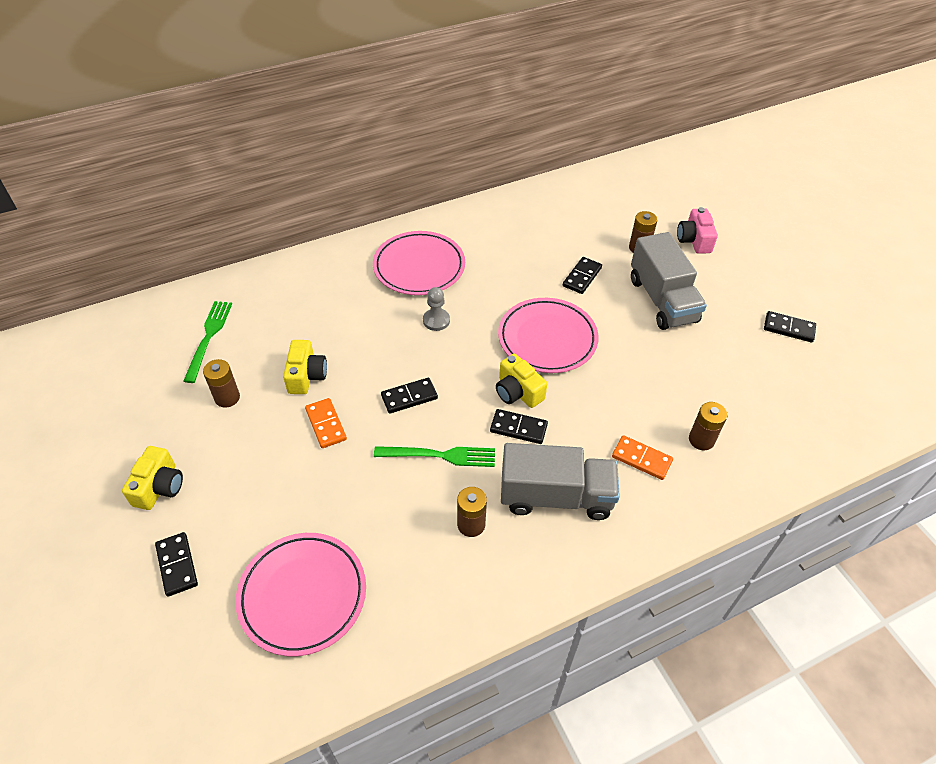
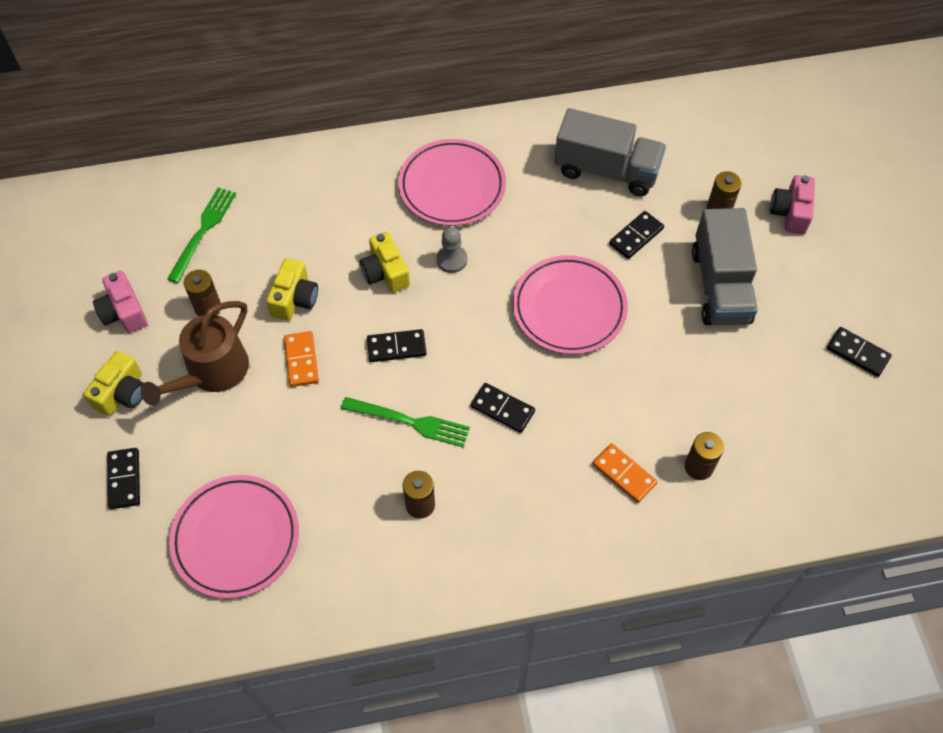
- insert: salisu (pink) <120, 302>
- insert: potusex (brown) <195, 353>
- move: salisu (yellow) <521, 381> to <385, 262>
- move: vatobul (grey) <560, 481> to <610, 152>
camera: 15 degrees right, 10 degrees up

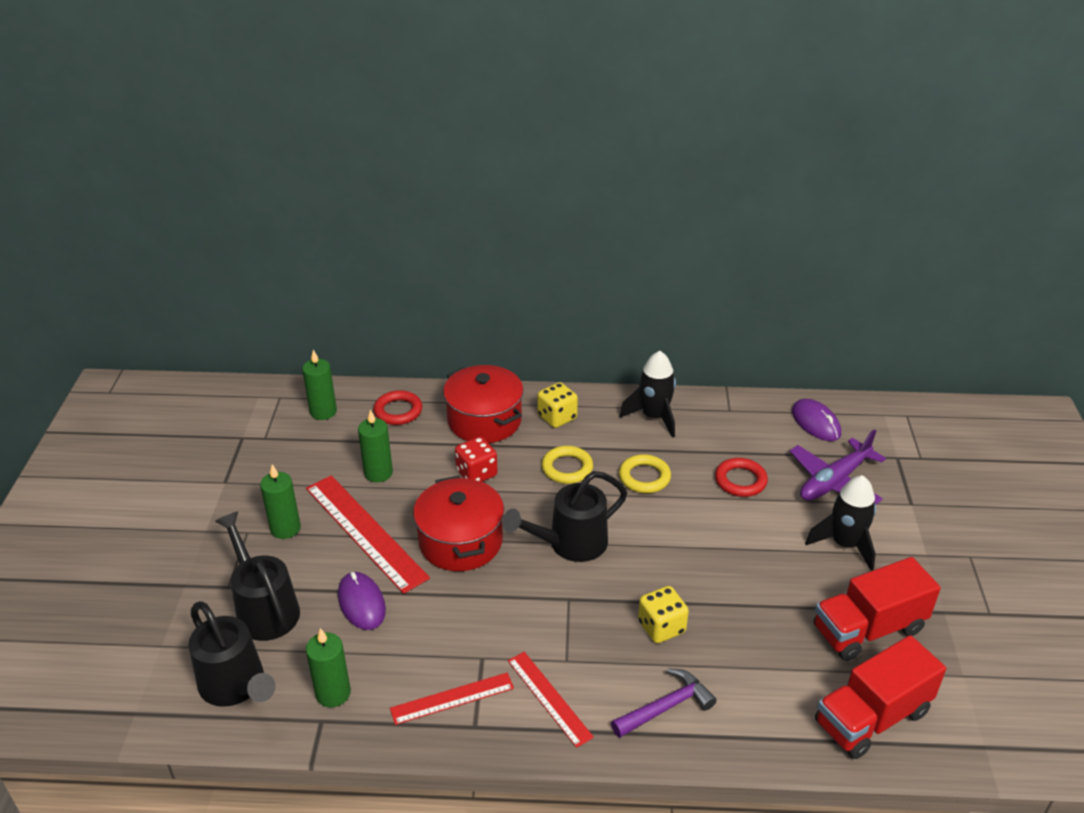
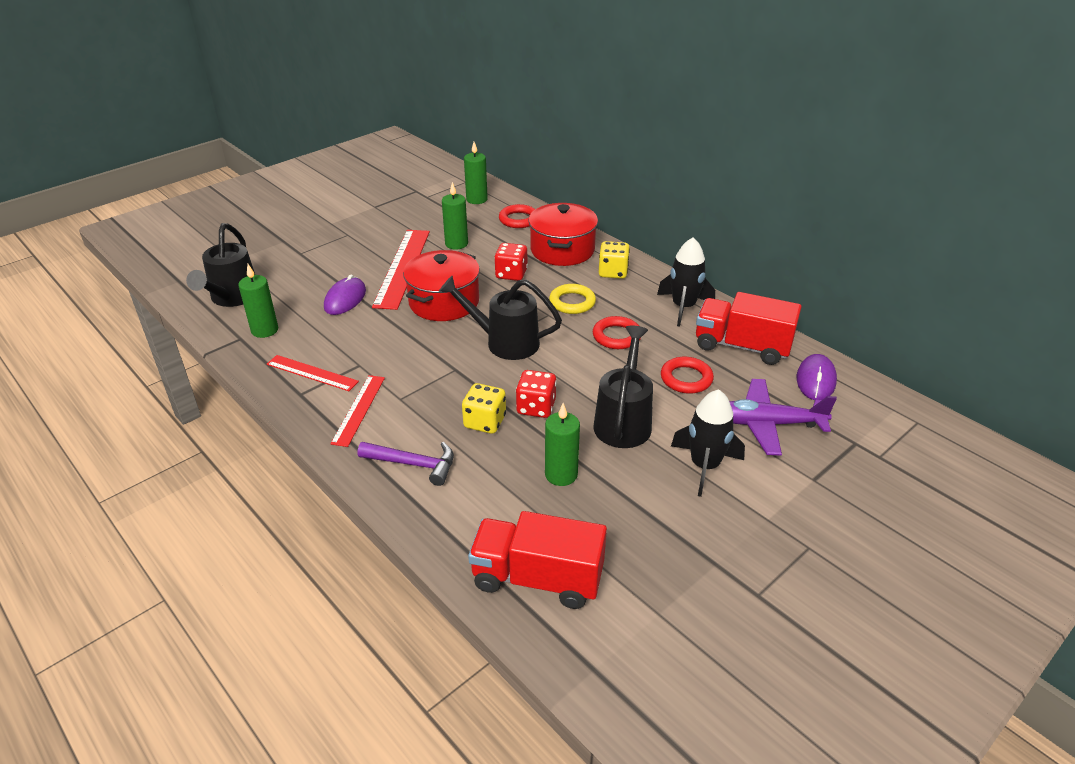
- insert: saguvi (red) <536, 394>
- move: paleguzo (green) <280, 501> to <562, 444>
- recolor: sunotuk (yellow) <645, 473> to sunotuk (red) <617, 332>
- move: potusex (black) <257, 576> to <623, 387>
- move: vatobul (red) <877, 609> to <749, 328>
camera: 45 degrees right, 0 degrees up

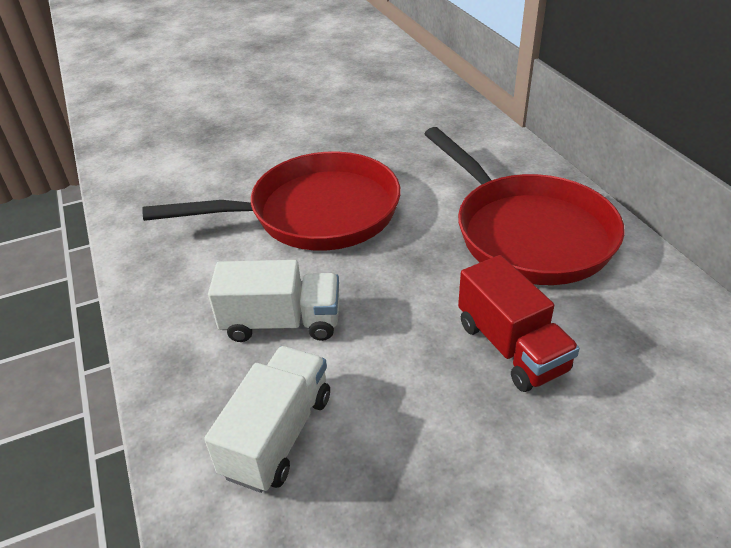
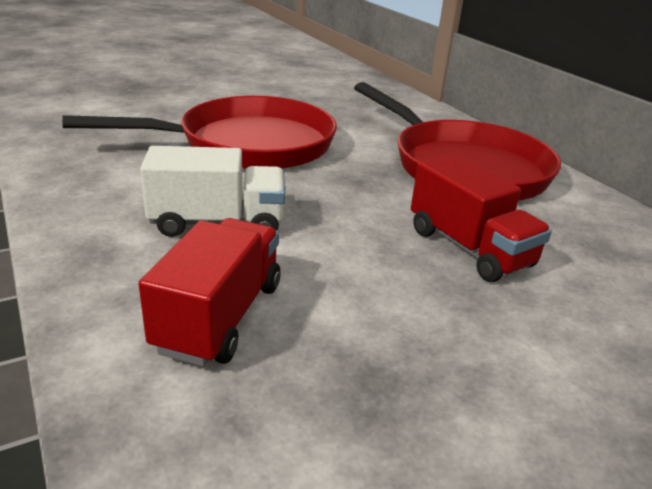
- recolor: vatobul (white) <267, 419> to vatobul (red) <209, 292>
camera: 10 degrees left, 10 degrees down

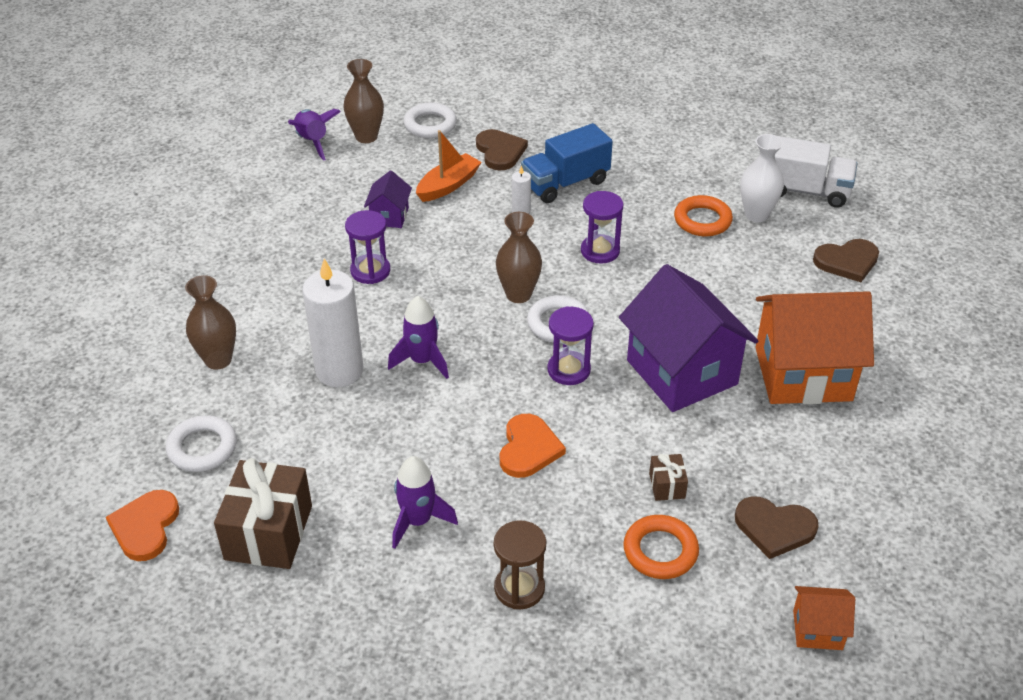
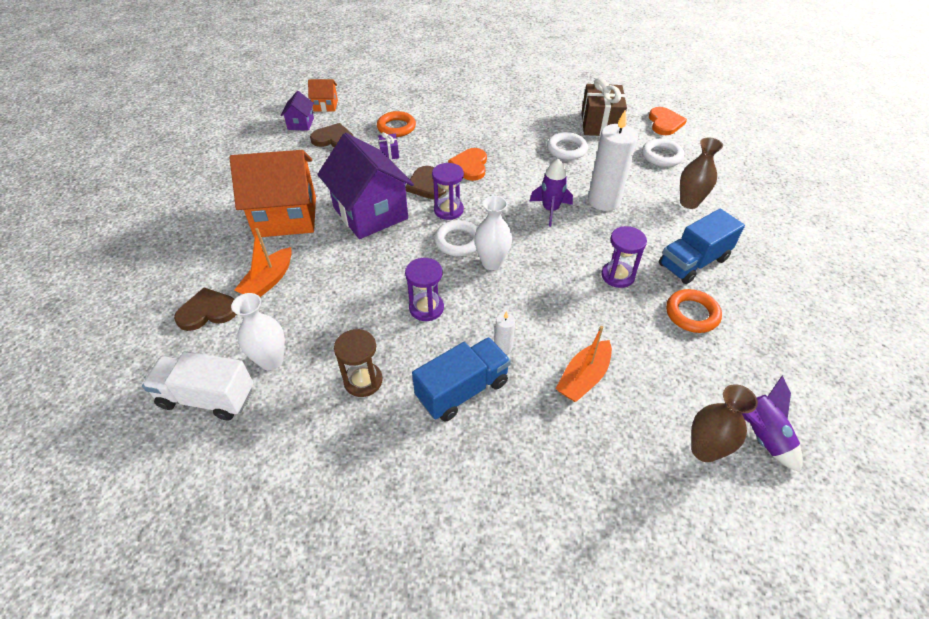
- insert: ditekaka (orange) <263, 262>
- move: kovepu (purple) <388, 199> to <297, 111>
- move: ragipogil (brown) <520, 564> to <358, 363>
- recolor: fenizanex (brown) <668, 477> to fenizanex (purple) <388, 146>
- move: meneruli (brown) <502, 150> to <426, 182>
- recolor: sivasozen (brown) <519, 257> to sivasozen (white) <493, 233>
- move: sunotuk (white) <430, 120> to <567, 146>
- insert: vatobul (blue) <702, 246>
- move: sunotuk (orange) <703, 215> to <694, 311>
- delete: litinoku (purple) <425, 502>
camera: 175 degrees right, 5 degrees up

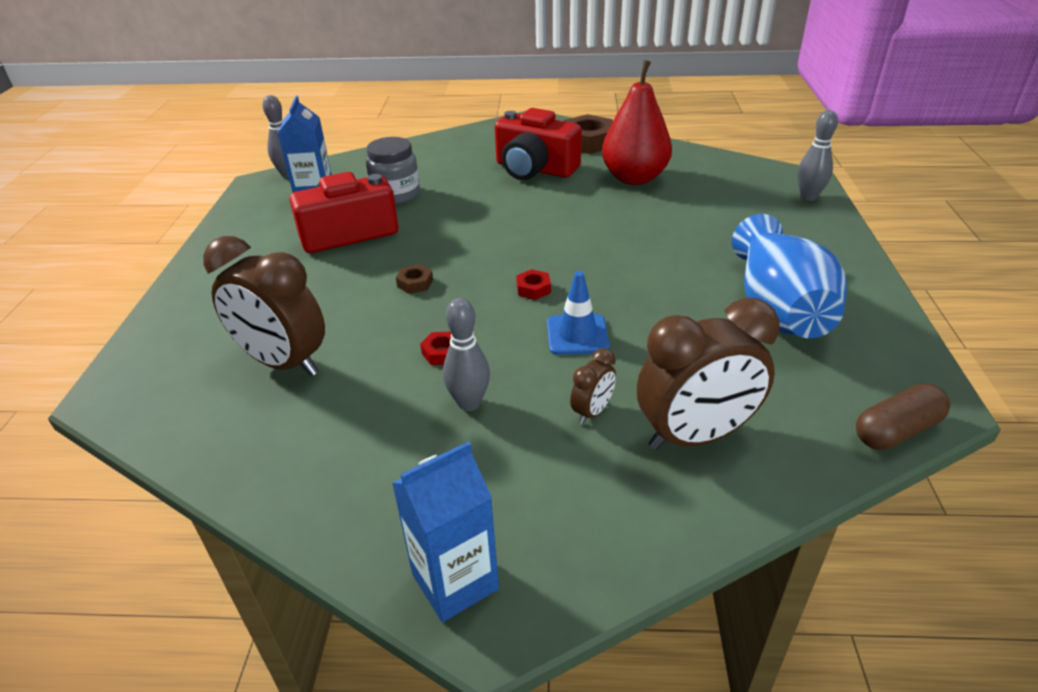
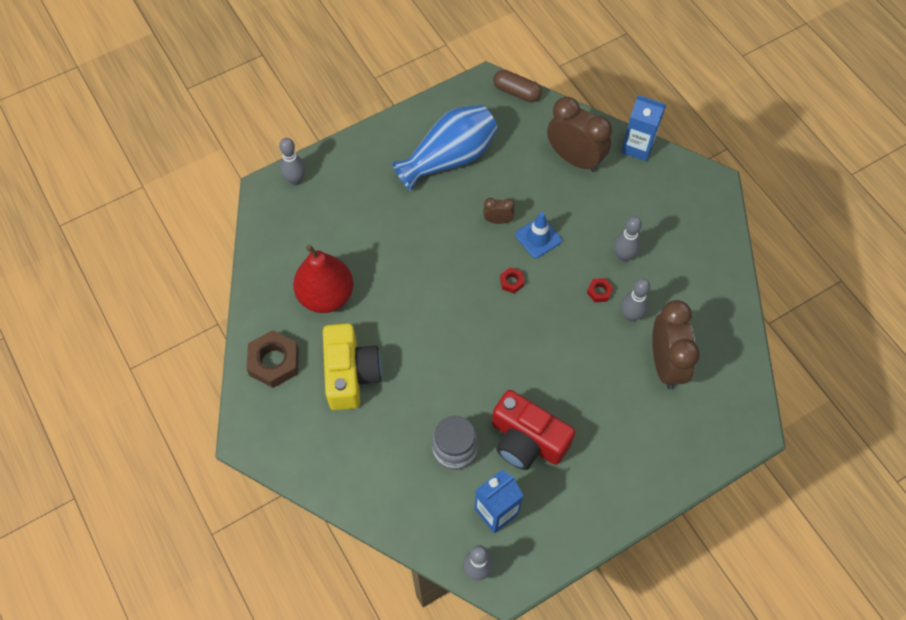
- recolor: salisu (red) <538, 144> to salisu (yellow) <352, 366>
- move: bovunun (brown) <593, 386> to <499, 211>
- move: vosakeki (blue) <445, 531> to <643, 128>
- insert: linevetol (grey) <635, 300>
- delete: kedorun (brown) <414, 279>
camera: 125 degrees left, 25 degrees up

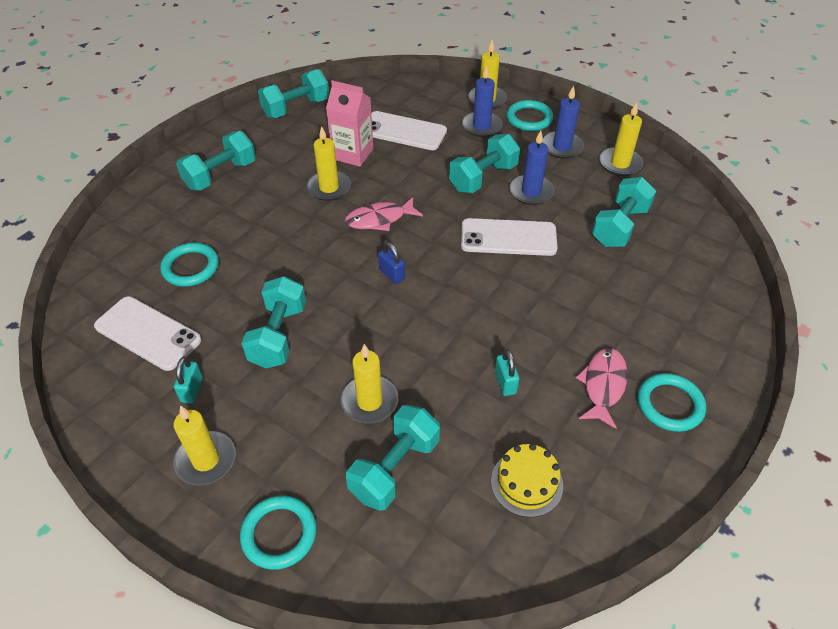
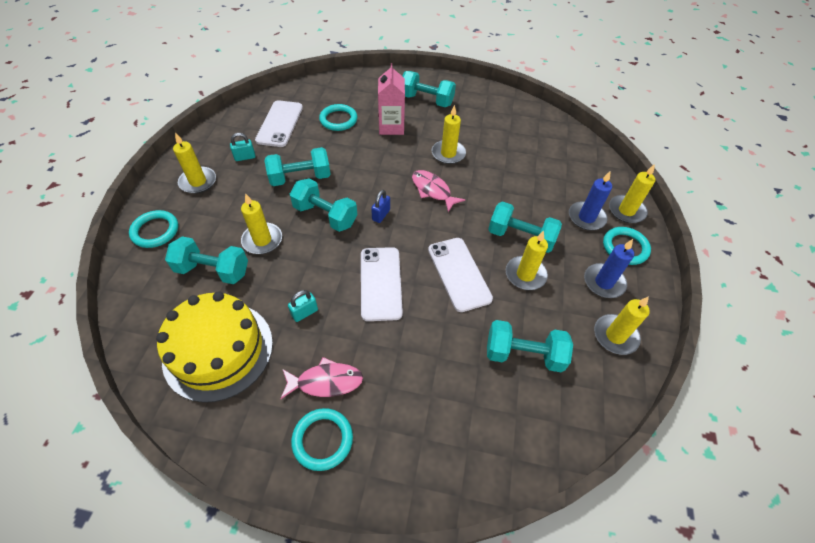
- resize: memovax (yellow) <527, 480> = <214, 347> x1.96
- move: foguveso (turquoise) <293, 93> to <323, 205>
- move: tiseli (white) <409, 130> to <382, 284>
- move: vosakeki (pink) <349, 123> to <391, 99>
- recolor: paleguzo (blue) <531, 168> to paleguzo (yellow) <527, 260>
camera: 65 degrees right, 5 degrees up

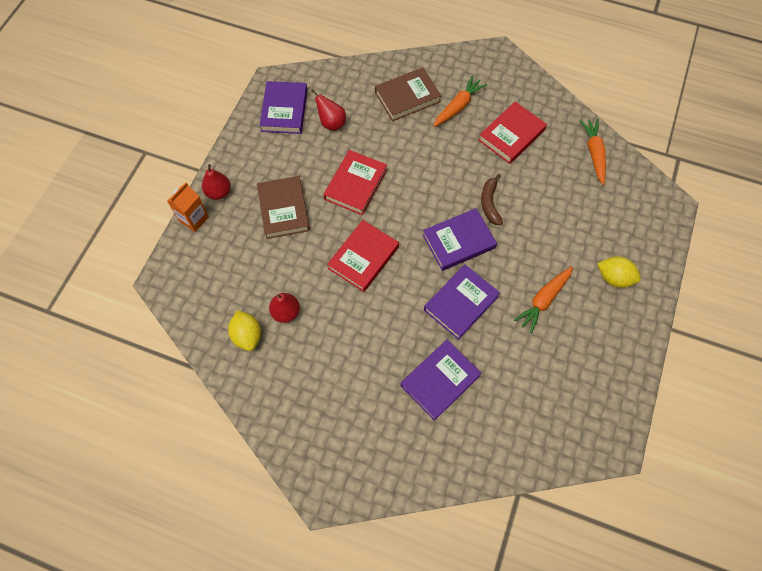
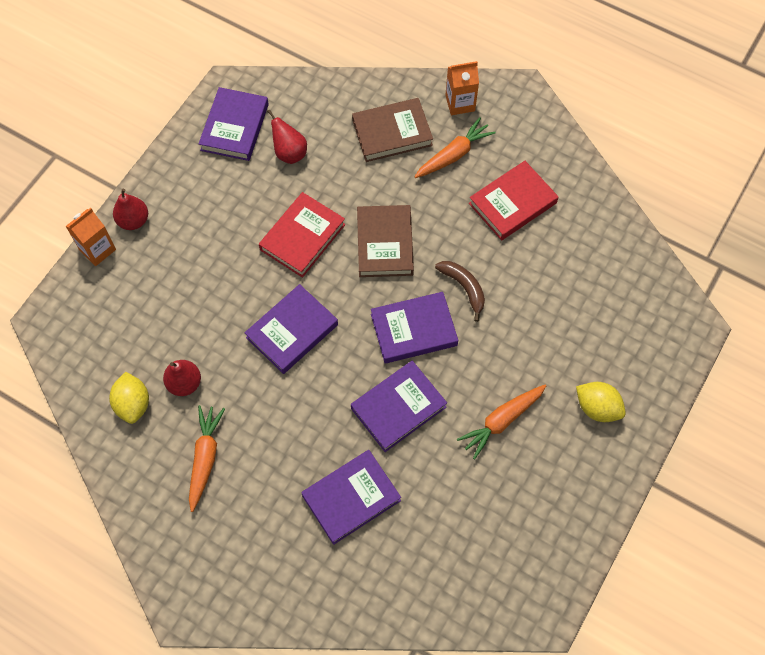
- move: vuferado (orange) <593, 152> to <207, 458>
- recolor: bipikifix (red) <363, 256> to bipikifix (purple) <291, 329>
- move: bipikifix (brown) <283, 207> to <385, 241>
- rotate: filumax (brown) <492, 199> = <460, 291> 135 degrees clockwise
- insert: vosakeki (orange) <462, 88>
camera: 10 degrees right, 0 degrees up

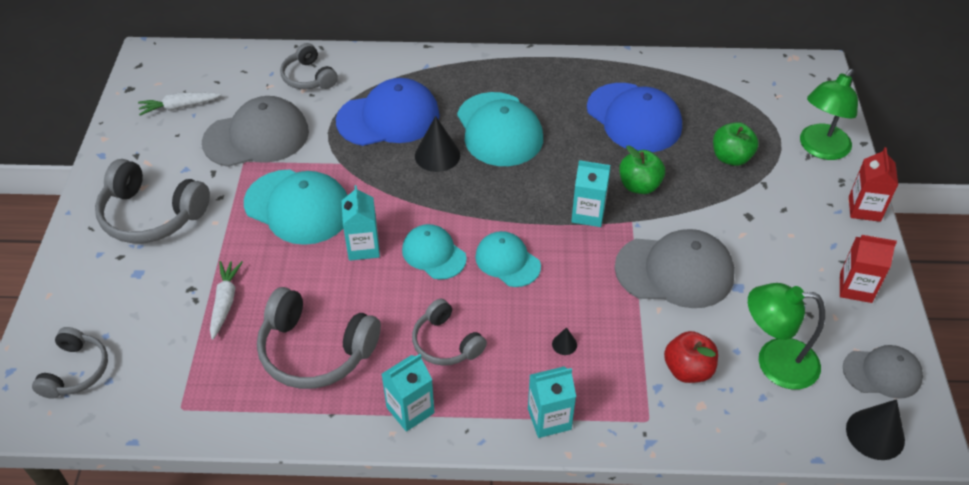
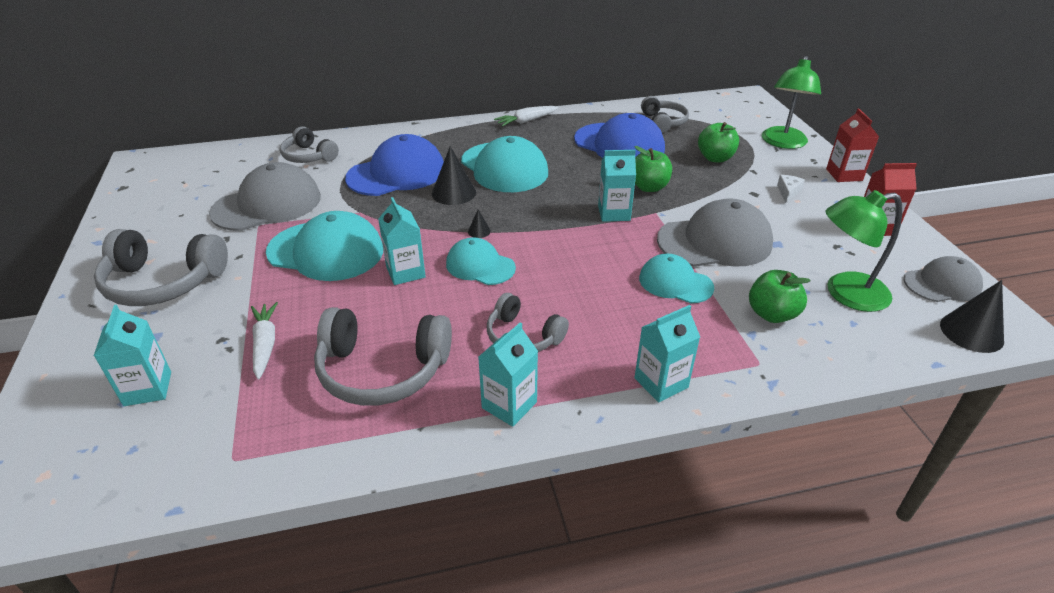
- insert: vosakeki (turquoise) <132, 355>
- move: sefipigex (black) <564, 341> to <479, 223>
- move: vuferado (white) <179, 104> to <526, 116>
- move: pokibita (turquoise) <508, 259> to <676, 278>
- move: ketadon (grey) <70, 363> to <665, 114>
- recolor: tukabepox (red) <691, 357> to tukabepox (green) <780, 296>
- insert: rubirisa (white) <791, 189>
camera: 15 degrees left, 10 degrees down

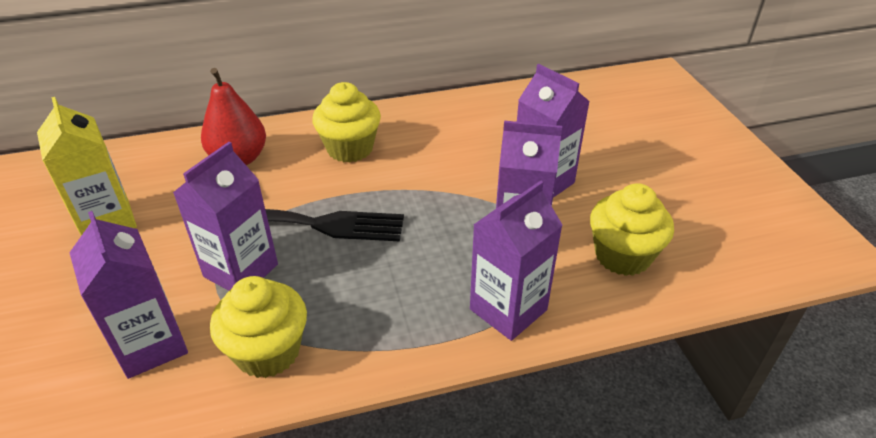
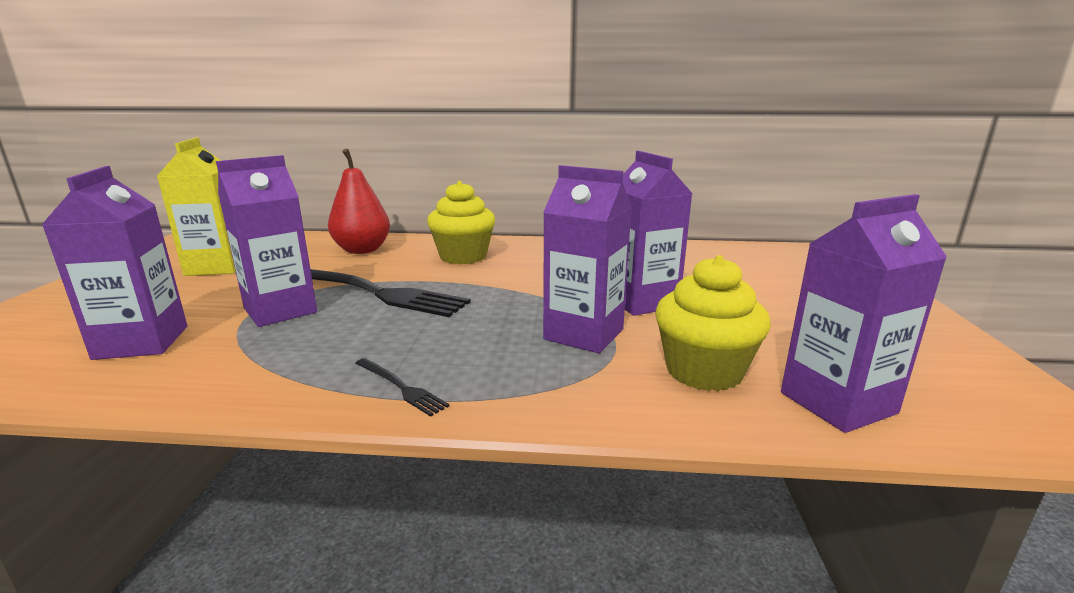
- insert: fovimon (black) <402, 387>
- move: vosakeki (purple) <516, 260> to <864, 313>
- delete: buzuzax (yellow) <258, 327>
camera: 20 degrees right, 20 degrees down

